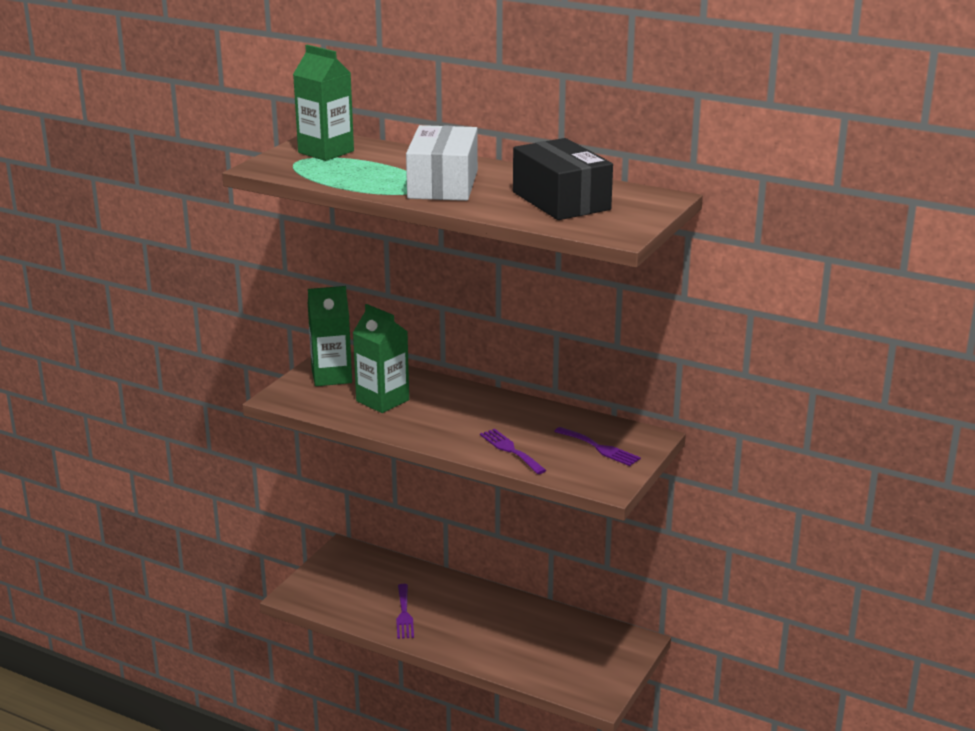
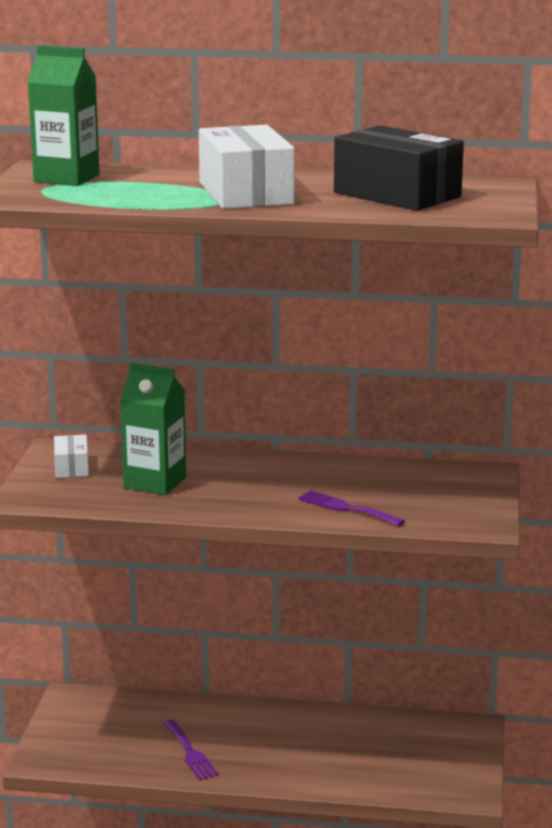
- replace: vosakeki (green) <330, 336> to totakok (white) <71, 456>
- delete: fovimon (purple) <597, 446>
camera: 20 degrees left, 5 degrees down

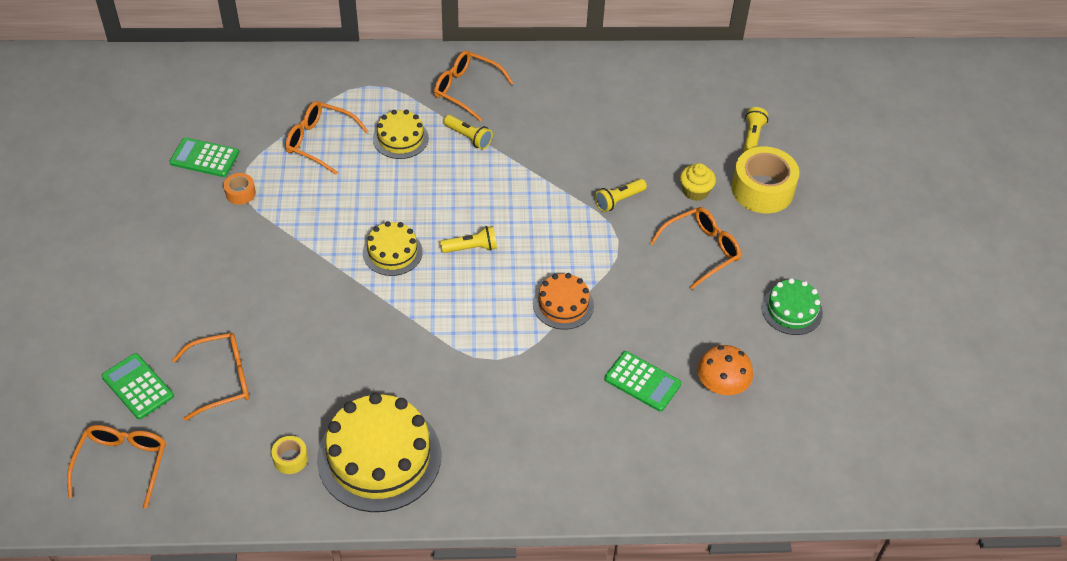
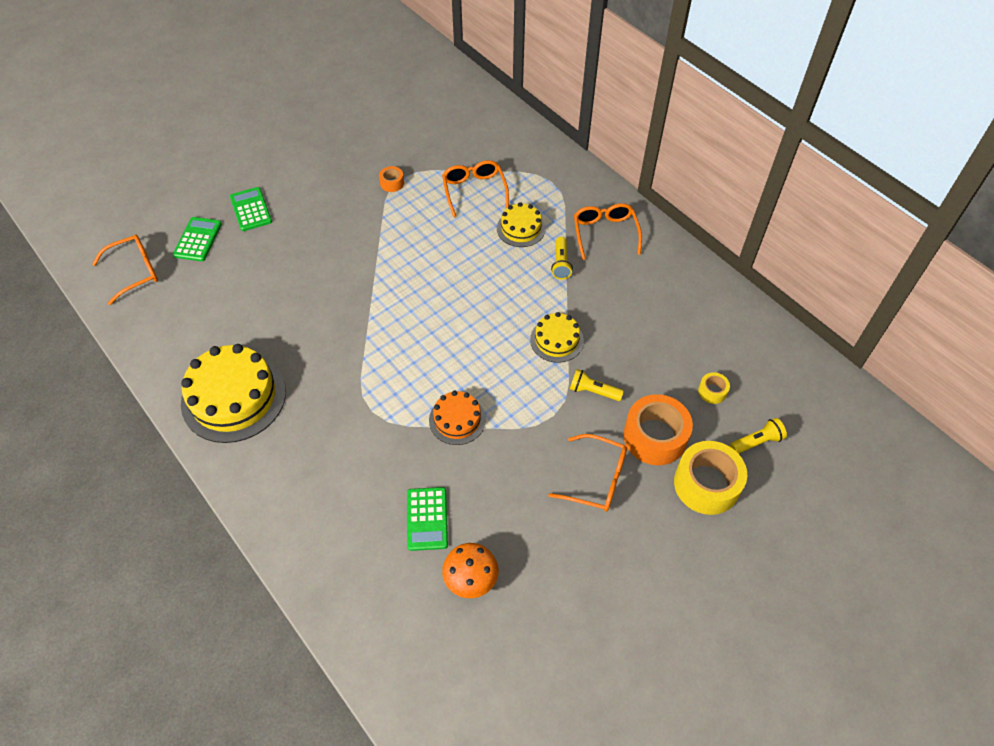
- move: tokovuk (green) <204, 157> to <251, 209>
- move: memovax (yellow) <393, 248> to <557, 337>
- replace: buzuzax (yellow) <698, 182> to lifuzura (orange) <658, 429>
- move: lifuzura (yellow) <289, 455> to <714, 388>
- delete: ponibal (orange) <210, 377>
- delete: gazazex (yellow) <468, 239>
- delete: memovax (green) <792, 306>
camera: 55 degrees right, 5 degrees up

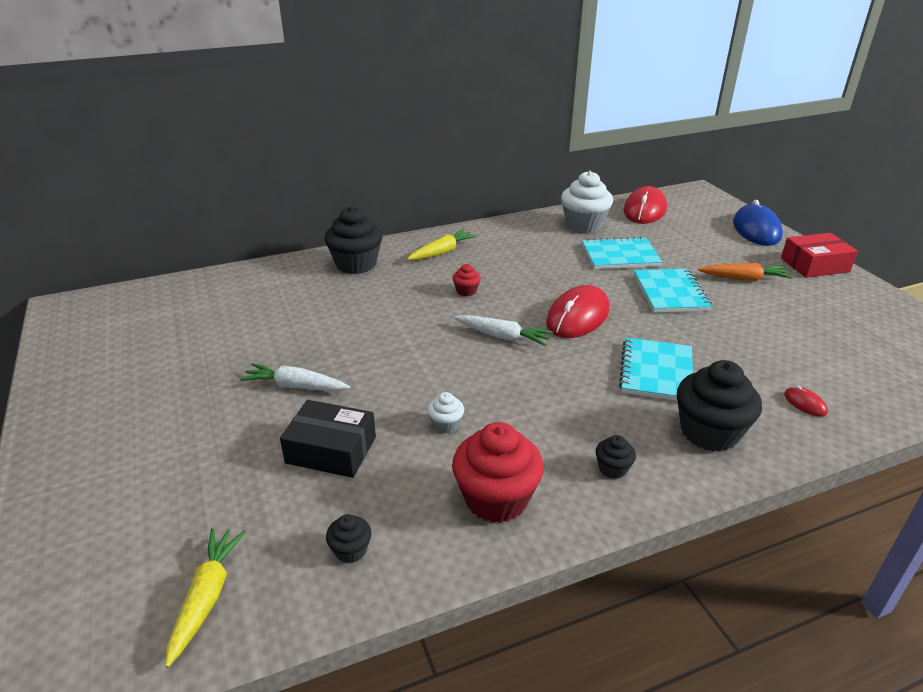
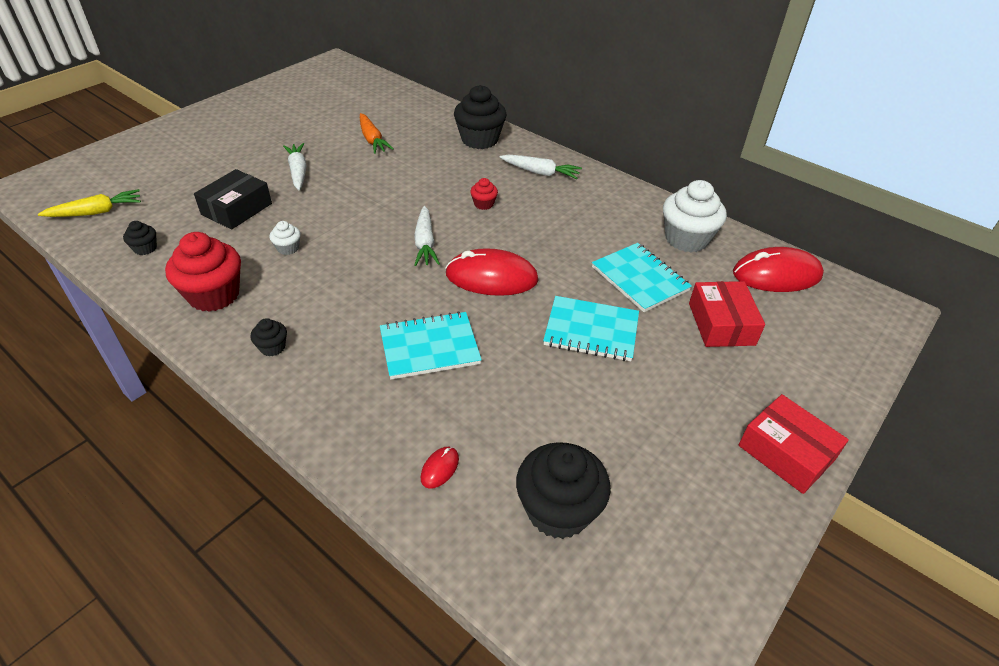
- rotate: totakok (black) <328, 439> = <233, 199> 45 degrees clockwise
- move: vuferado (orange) <745, 272> to <377, 133>
- recolor: vuferado (yellow) <442, 244> to vuferado (white) <540, 167>
- move: buzuzax (black) <719, 406> to <563, 490>
- rotate: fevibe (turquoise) <673, 291> = <591, 328> 45 degrees clockwise
- insert: totakok (red) <727, 314>
- delete: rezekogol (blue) <758, 223>
camera: 60 degrees right, 10 degrees up

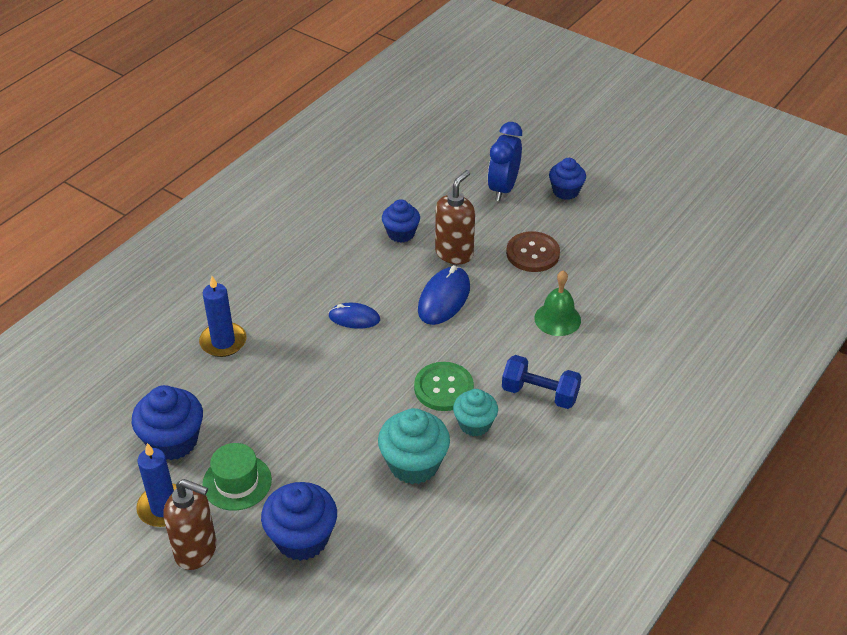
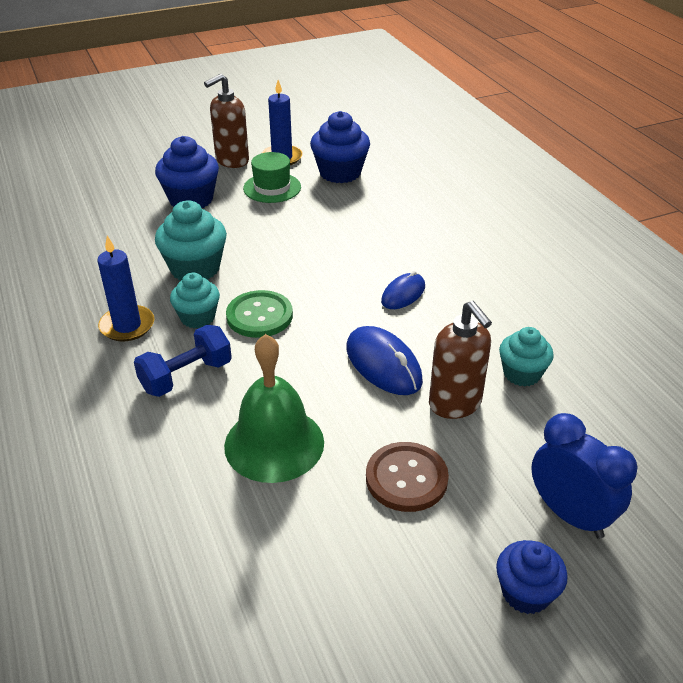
- move: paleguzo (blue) <222, 316> to <125, 289>
- resize: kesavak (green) <557, 303> = <274, 408> x1.53
- recolor: buzuzax (blue) <401, 221> to buzuzax (turquoise) <526, 357>
camera: 120 degrees right, 5 degrees down

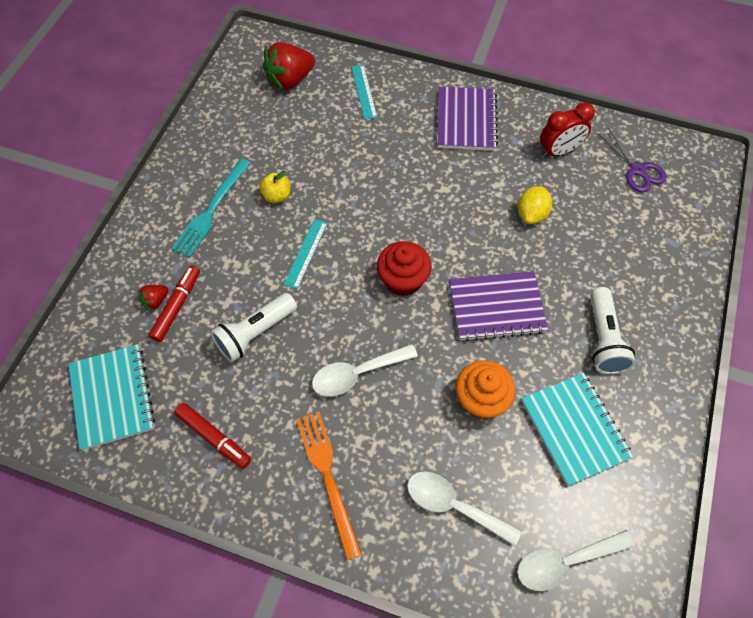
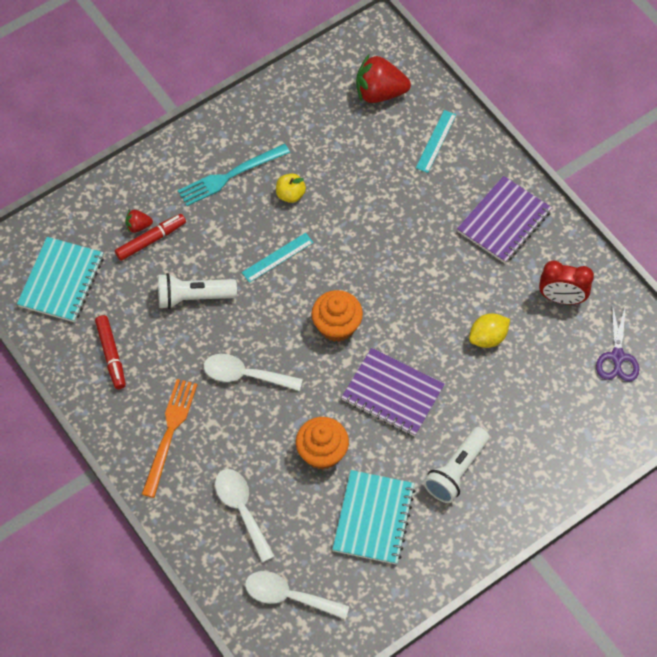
- recolor: buzuzax (red) <404, 268> to buzuzax (orange) <337, 316>
camera: 35 degrees right, 0 degrees up

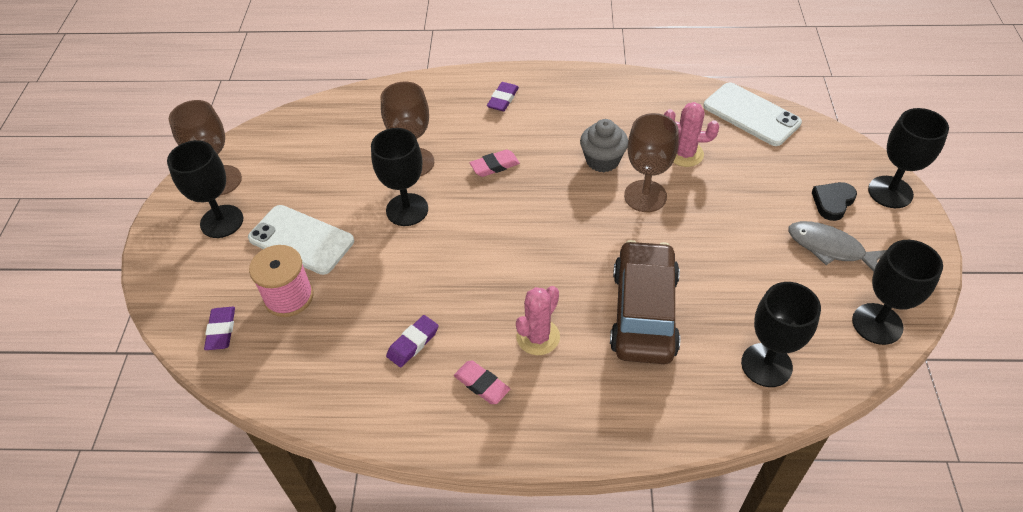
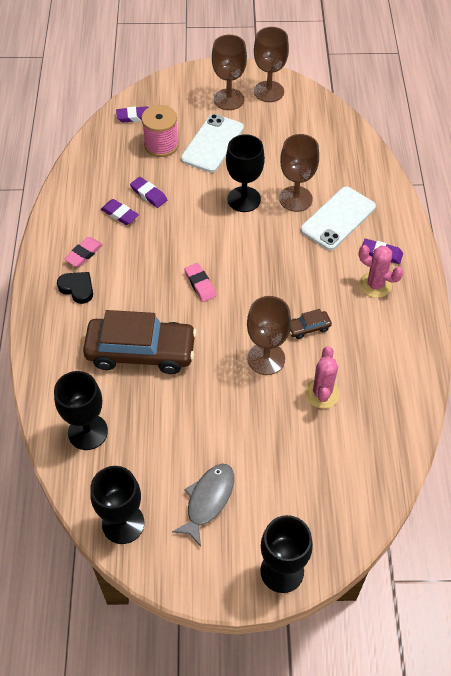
- move: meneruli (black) <834, 201> to <75, 288>
- insert: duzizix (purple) <148, 192>
- move: duzizix (pink) <495, 163> to <200, 282>
- recolor: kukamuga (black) <205, 189> to kukamuga (brown) <229, 72>
- replace: buzuzax (grey) <604, 145> to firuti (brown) <311, 324>
- move: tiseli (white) <752, 114> to <338, 218>
- move: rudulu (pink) <538, 320> to <381, 271>
camera: 85 degrees right, 5 degrees up

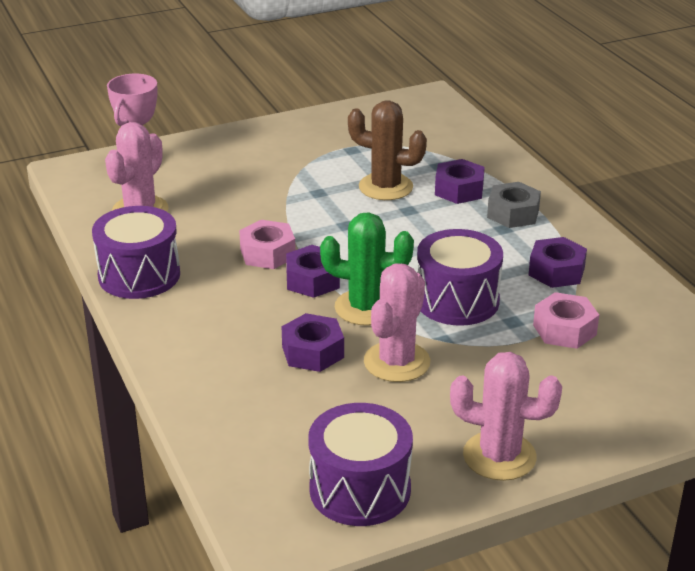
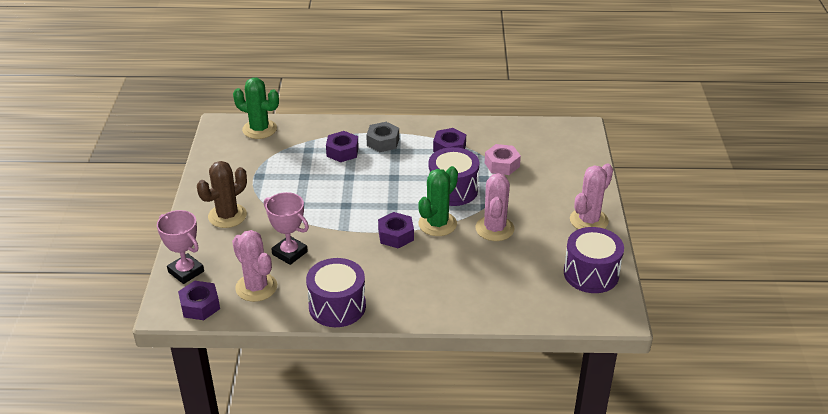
- move: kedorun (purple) <312, 342> to <199, 300>
- move: rudulu (brown) <387, 150> to <222, 194>
- insert: rudulu (green) <256, 108>
- insert: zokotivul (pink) <286, 228>
- rotate: rudulu (pink) <397, 322> = <494, 207> 45 degrees clockwise
- delete: kedorun (pink) <267, 244>
camera: 65 degrees left, 5 degrees up

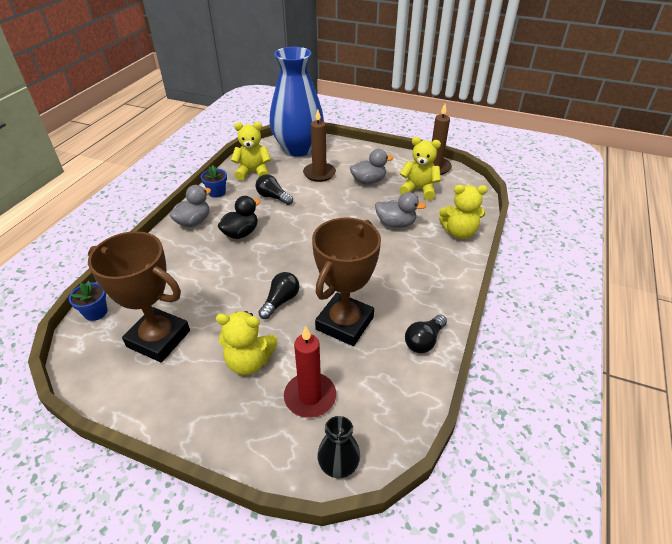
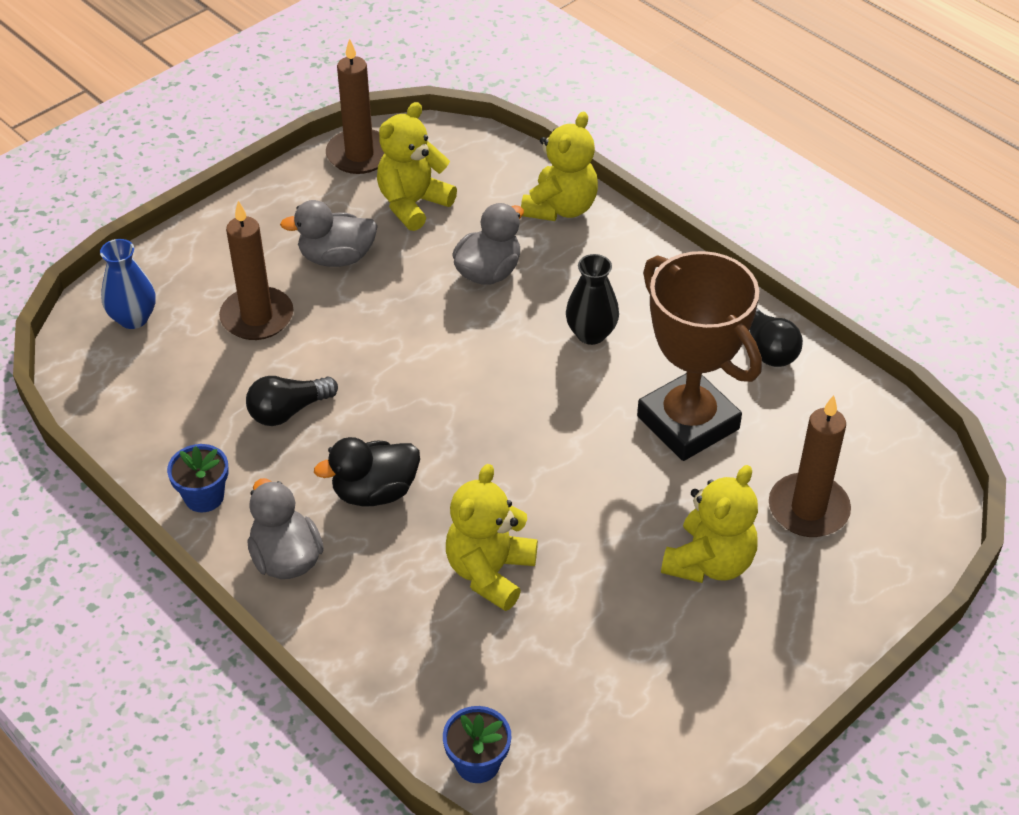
- resize: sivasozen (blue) <297, 101> = <127, 284> x0.42
- rotate: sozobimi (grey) <371, 166> = <329, 233> 105 degrees counterclockwise
- rotate: sozobimi (black) <239, 217> = <367, 471> 90 degrees counterclockwise
- move: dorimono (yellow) <251, 151> to <492, 537>
- move: sivasozen (black) <338, 447> to <592, 299>
- recolor: paleguzo (red) <310, 372> to paleguzo (brown) <810, 466>
- delete: zokotivul (brown) <139, 296>
- delete: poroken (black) <278, 295>
camera: 65 degrees left, 5 degrees up

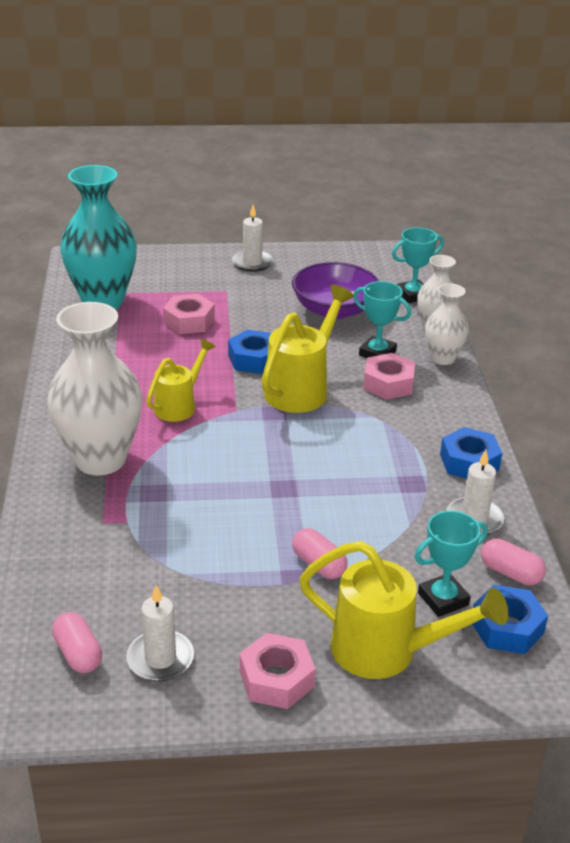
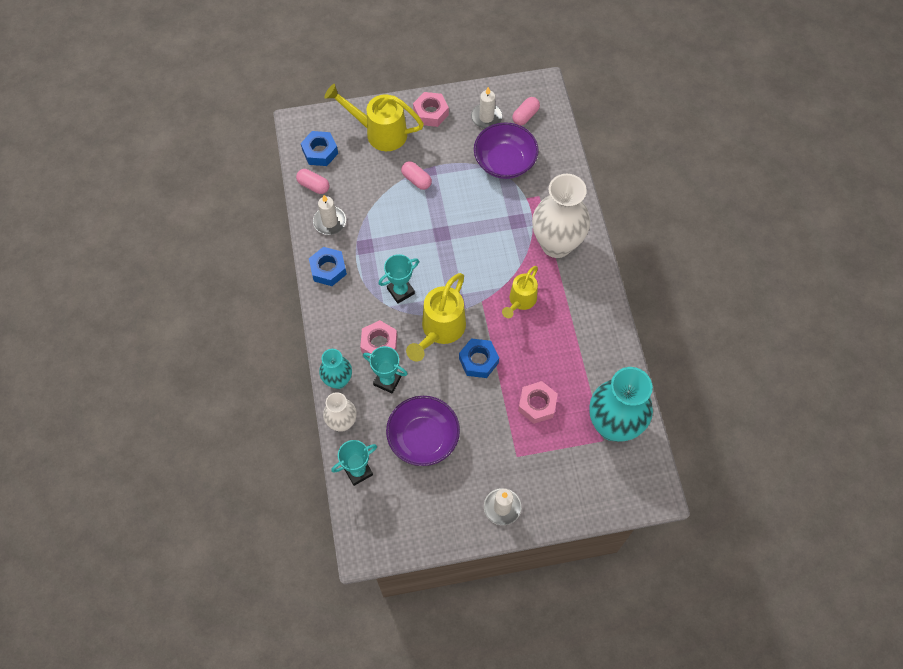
- recolor: sivasozen (white) <447, 324> to sivasozen (turquoise) <335, 369>
- move: zokotivul (turquoise) <451, 564> to <399, 279>
- insert: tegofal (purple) <506, 150>
- rotate: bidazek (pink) <77, 642> = <526, 111> 75 degrees clockwise
camera: 175 degrees right, 30 degrees up

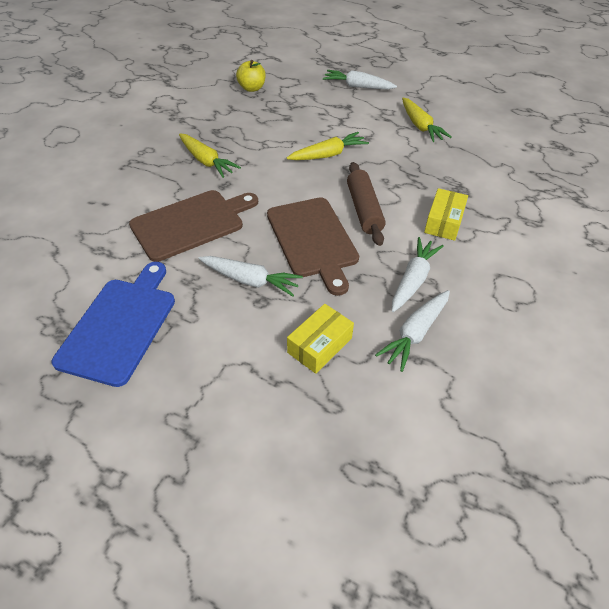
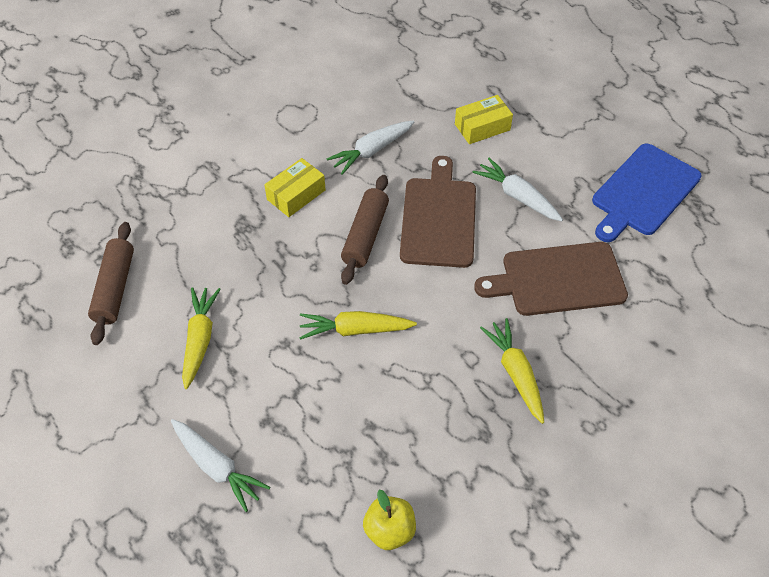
- insert: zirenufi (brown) <111, 283>
- delete: vuferado (white) <412, 331>
camera: 155 degrees left, 5 degrees up

